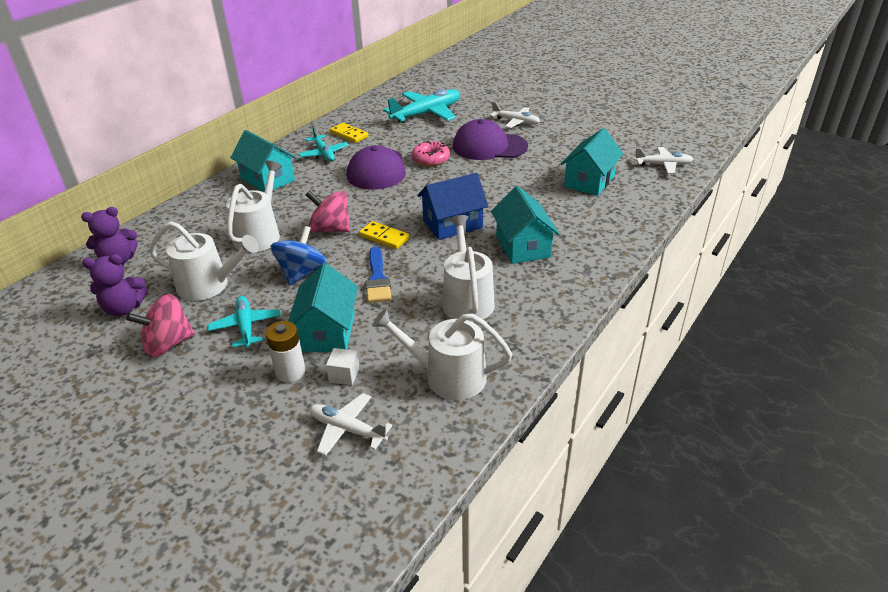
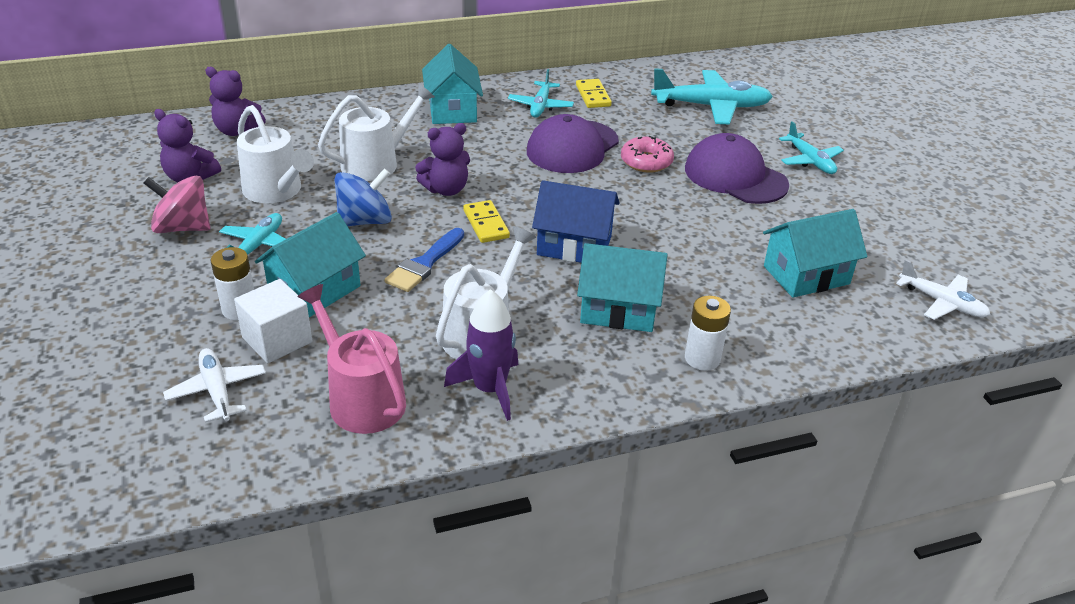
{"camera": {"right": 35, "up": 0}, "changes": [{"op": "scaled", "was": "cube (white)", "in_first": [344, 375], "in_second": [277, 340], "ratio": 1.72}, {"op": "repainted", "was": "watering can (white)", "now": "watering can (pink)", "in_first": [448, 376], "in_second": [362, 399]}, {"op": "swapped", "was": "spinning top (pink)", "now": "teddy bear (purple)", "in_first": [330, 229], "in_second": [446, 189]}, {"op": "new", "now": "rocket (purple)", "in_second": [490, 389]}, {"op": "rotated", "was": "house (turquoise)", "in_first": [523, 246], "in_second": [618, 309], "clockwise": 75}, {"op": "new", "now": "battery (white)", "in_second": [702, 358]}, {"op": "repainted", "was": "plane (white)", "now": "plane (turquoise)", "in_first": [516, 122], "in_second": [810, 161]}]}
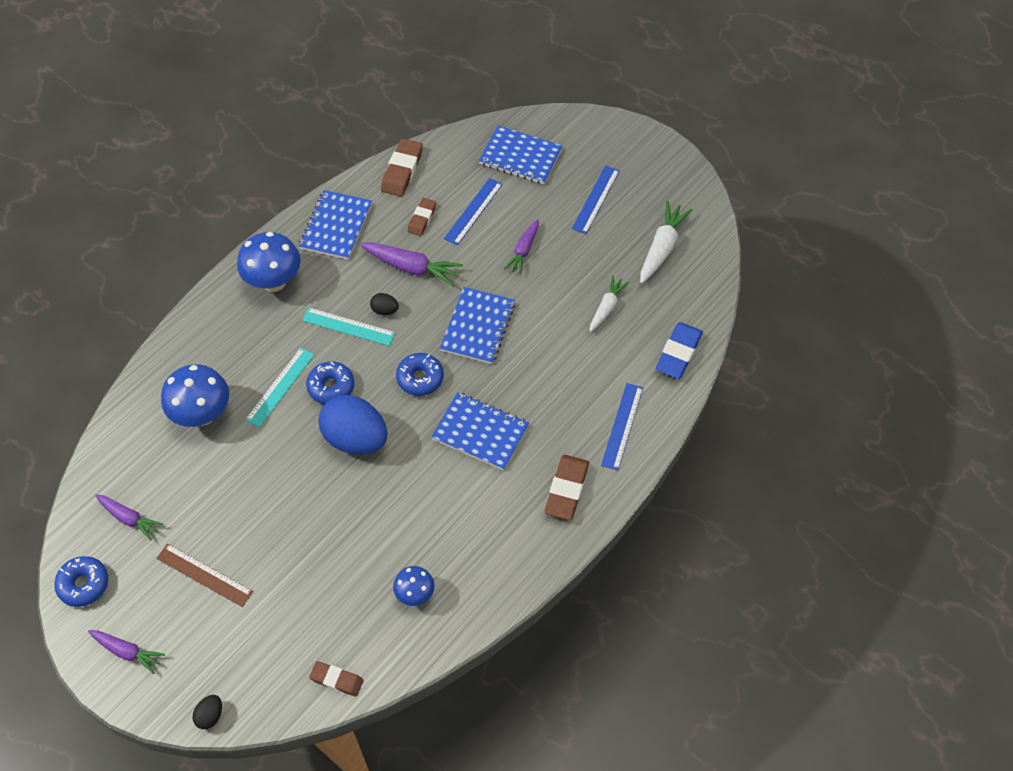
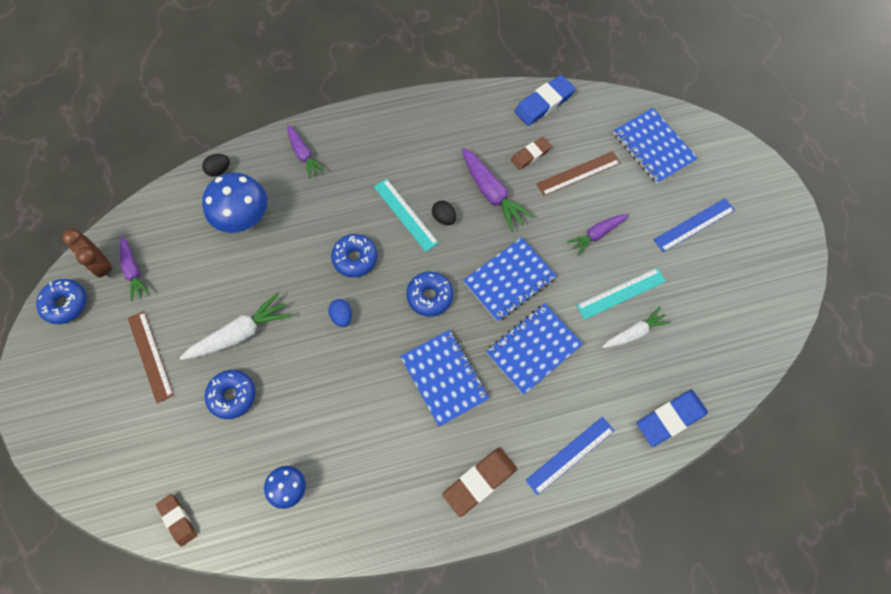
{"camera": {"right": 35, "up": 10}, "changes": [{"op": "new", "now": "clock (brown)", "in_second": [102, 265]}, {"op": "shifted", "was": "carrot (white)", "in_first": [662, 247], "in_second": [240, 333]}, {"op": "shifted", "was": "egg (black)", "in_first": [210, 715], "in_second": [219, 170]}, {"op": "new", "now": "donut (blue)", "in_second": [232, 396]}, {"op": "shifted", "was": "carrot (purple)", "in_first": [127, 652], "in_second": [304, 155]}, {"op": "scaled", "was": "egg (blue)", "in_first": [355, 439], "in_second": [342, 316], "ratio": 0.42}, {"op": "shifted", "was": "notebook (blue)", "in_first": [336, 226], "in_second": [533, 349]}, {"op": "repainted", "was": "eraser (brown)", "now": "eraser (blue)", "in_first": [402, 171], "in_second": [543, 103]}, {"op": "repainted", "was": "ruler (blue)", "now": "ruler (brown)", "in_first": [473, 211], "in_second": [578, 173]}, {"op": "shifted", "was": "ruler (turquoise)", "in_first": [280, 387], "in_second": [621, 293]}, {"op": "gone", "was": "mushroom (blue)", "in_first": [274, 282]}]}
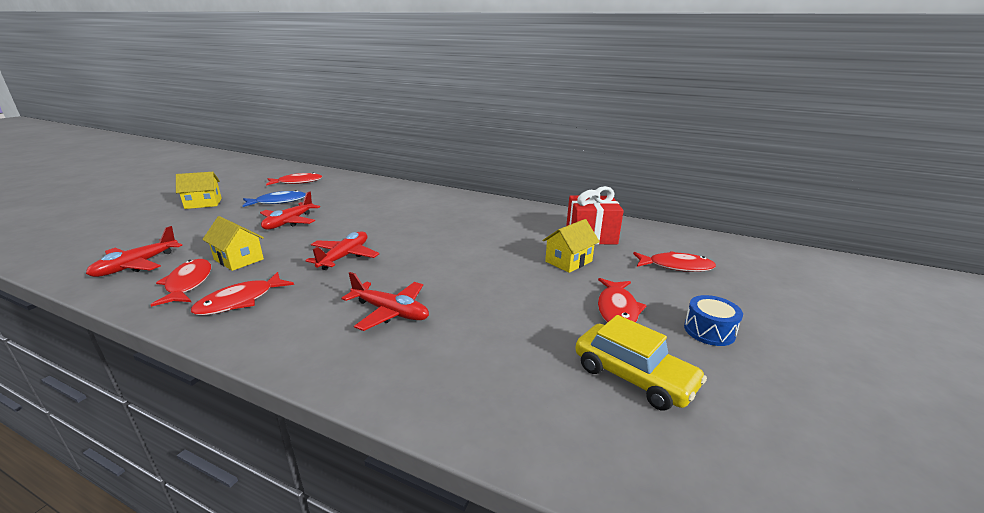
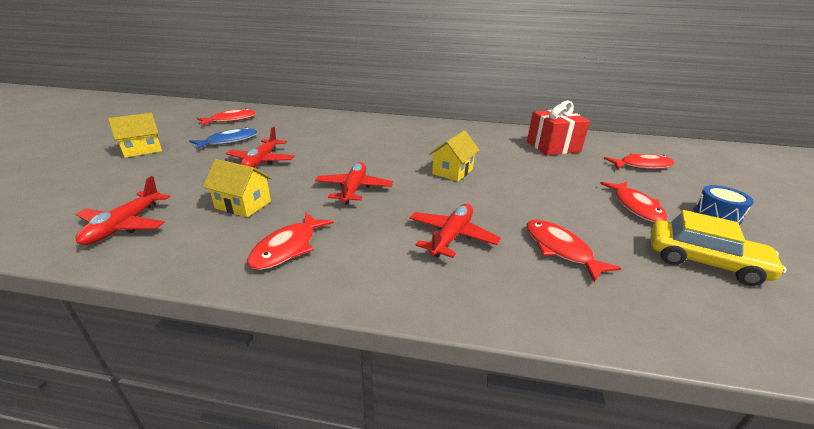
{"camera": {"right": -15, "up": 5}, "changes": [{"op": "rotated", "was": "plane (red)", "in_first": [390, 312], "in_second": [451, 236], "clockwise": -75}, {"op": "shifted", "was": "house (yellow)", "in_first": [568, 261], "in_second": [452, 171]}, {"op": "shifted", "was": "fish (red)", "in_first": [188, 283], "in_second": [560, 249]}]}
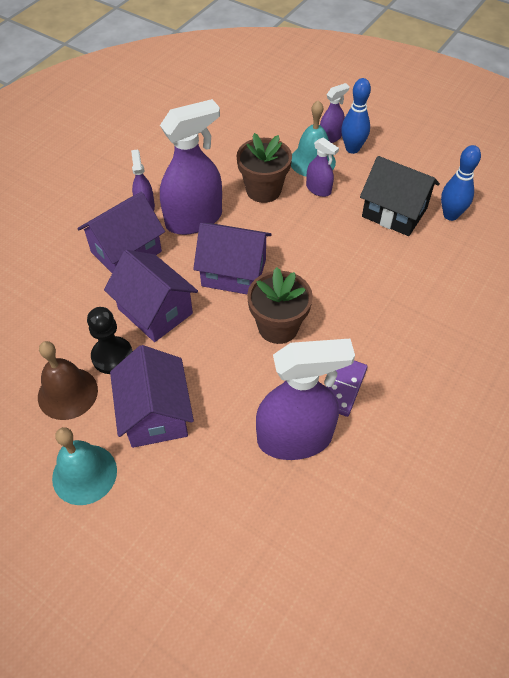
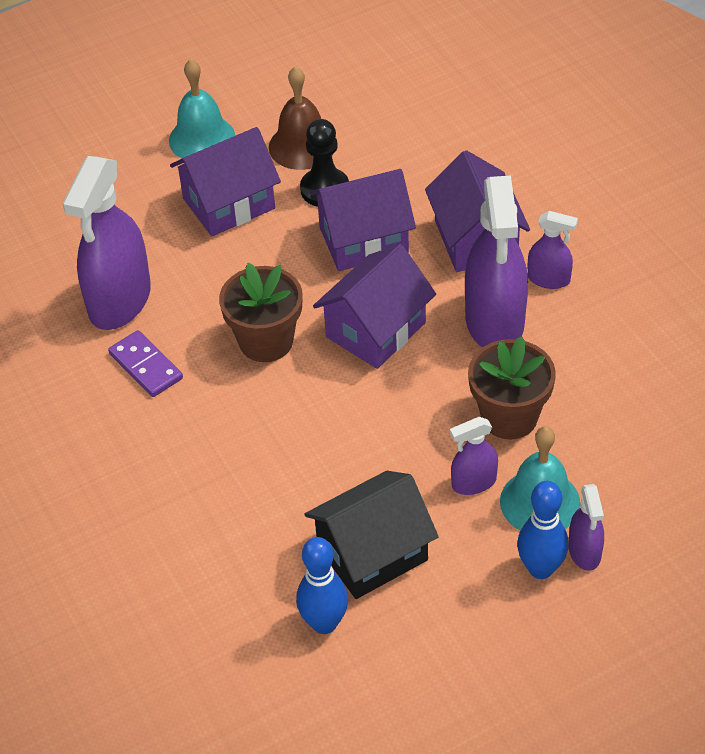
{"camera": {"right": 120, "up": -5}, "changes": [{"op": "rotated", "was": "house (purple)", "in_first": [155, 414], "in_second": [229, 203], "clockwise": -45}]}
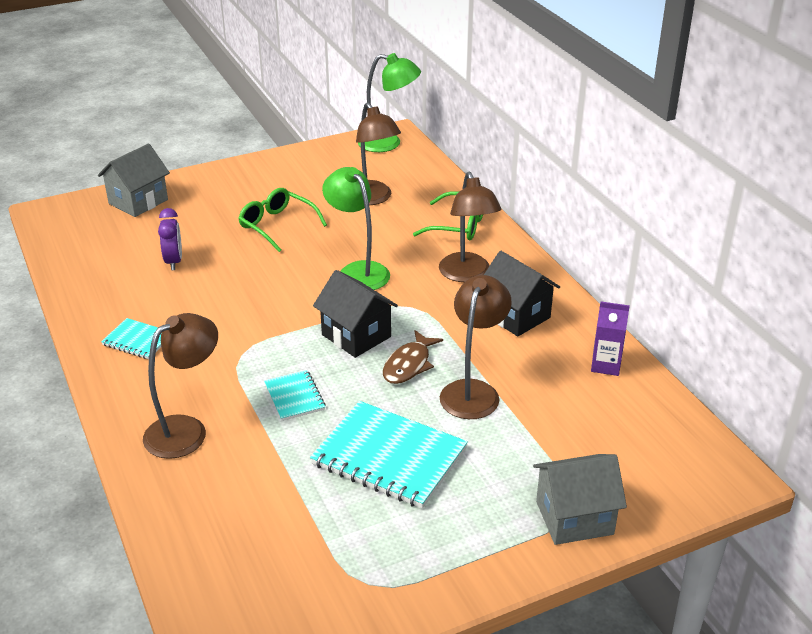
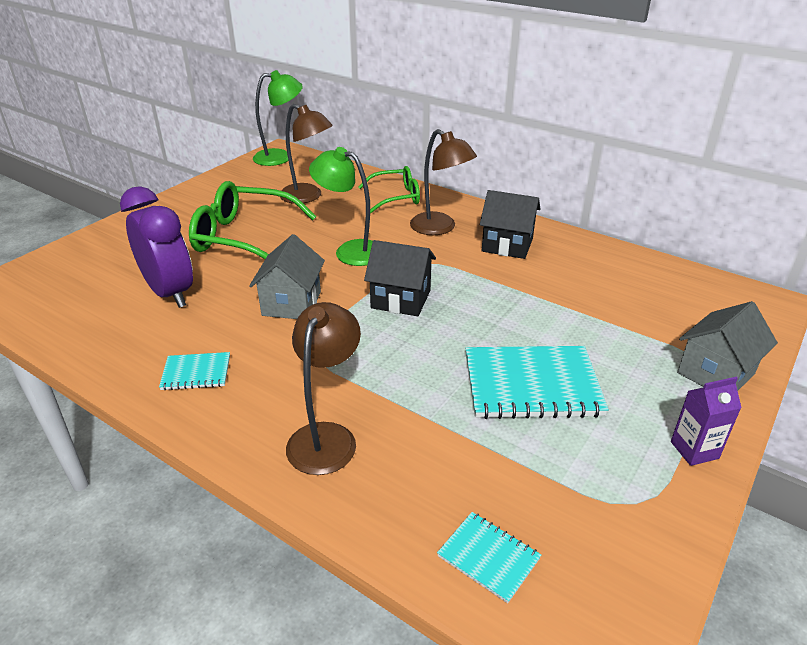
{"camera": {"right": -30, "up": 0}, "changes": [{"op": "scaled", "was": "clock (purple)", "in_first": [174, 261], "in_second": [170, 293], "ratio": 1.88}, {"op": "scaled", "was": "glasses (green)", "in_first": [277, 225], "in_second": [243, 237], "ratio": 1.61}, {"op": "shifted", "was": "house (grey)", "in_first": [138, 201], "in_second": [292, 303]}, {"op": "shifted", "was": "notebook (turquoise)", "in_first": [294, 397], "in_second": [488, 557]}, {"op": "shifted", "was": "carton (purple)", "in_first": [606, 365], "in_second": [694, 450]}, {"op": "gone", "was": "fish (brown)", "in_first": [409, 365]}, {"op": "gone", "was": "lamp (brown)", "in_first": [473, 391]}]}
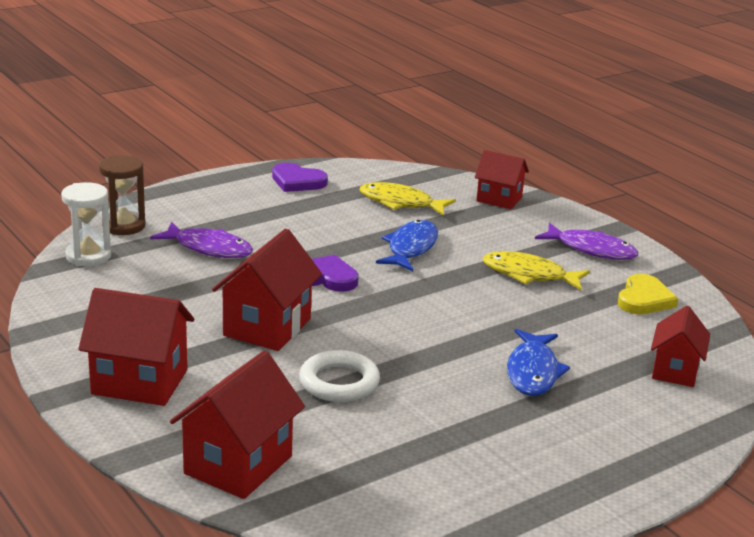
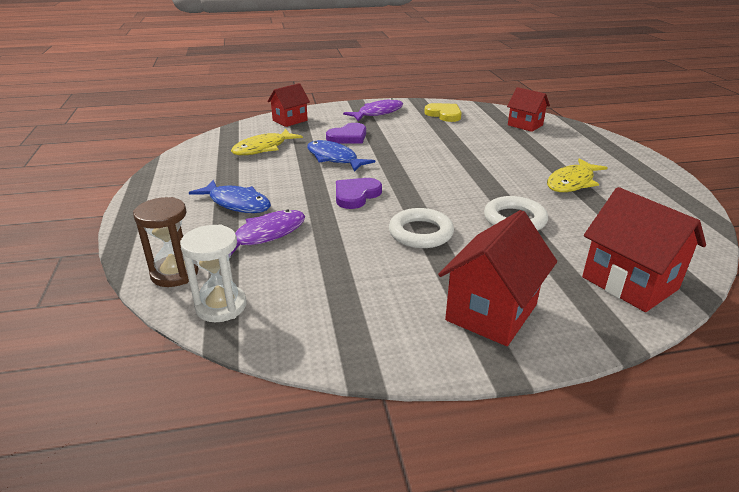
{"camera": {"right": -65, "up": 5}, "changes": [{"op": "shifted", "was": "fish (blue)", "in_first": [533, 372], "in_second": [237, 203]}, {"op": "shifted", "was": "heart (purple)", "in_first": [297, 181], "in_second": [348, 137]}, {"op": "swapped", "was": "house (red)", "now": "ring (white)", "in_first": [267, 327], "in_second": [420, 233]}, {"op": "shifted", "was": "fish (yellow)", "in_first": [529, 275], "in_second": [572, 182]}]}
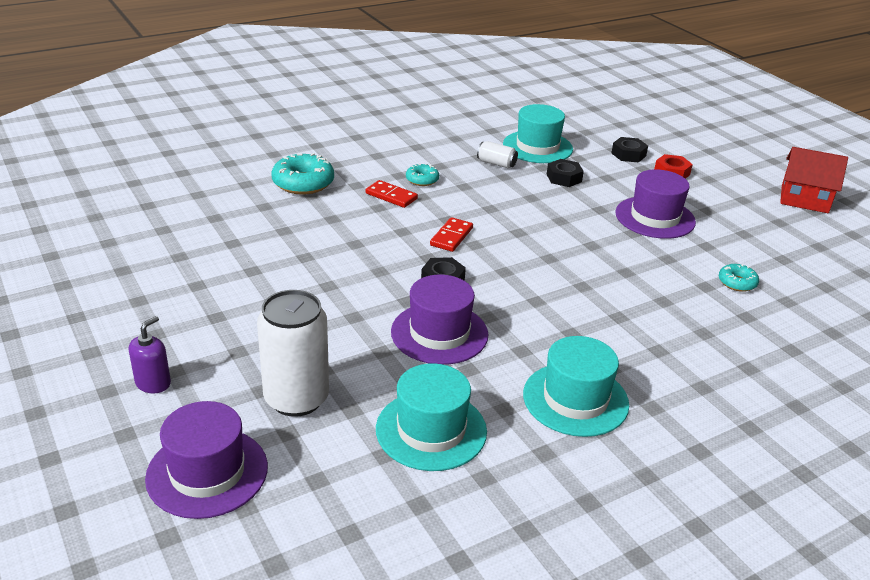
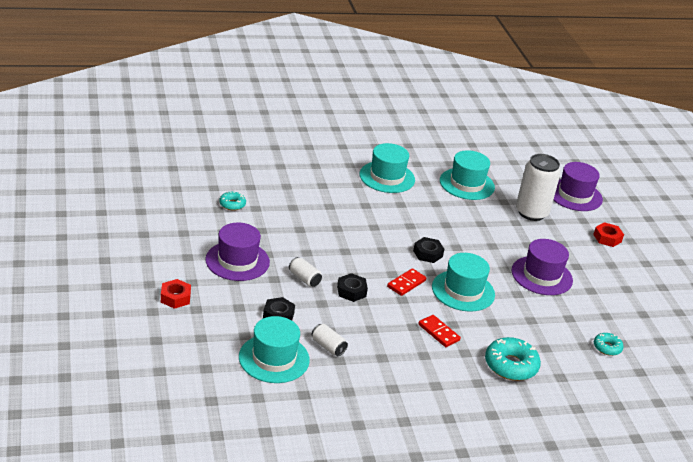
{"camera": {"right": -165, "up": 0}, "changes": [{"op": "new", "now": "can (white)", "in_second": [304, 279]}, {"op": "shifted", "was": "nut (black)", "in_first": [628, 154], "in_second": [351, 291]}, {"op": "new", "now": "hat (turquoise)", "in_second": [463, 291]}, {"op": "shifted", "was": "hat (purple)", "in_first": [439, 333], "in_second": [541, 276]}, {"op": "swapped", "was": "soap dispenser (purple)", "now": "nut (red)", "in_first": [153, 383], "in_second": [607, 238]}, {"op": "shifted", "was": "donut (turquoise)", "in_first": [422, 180], "in_second": [607, 347]}, {"op": "gone", "was": "house (red)", "in_first": [804, 199]}]}
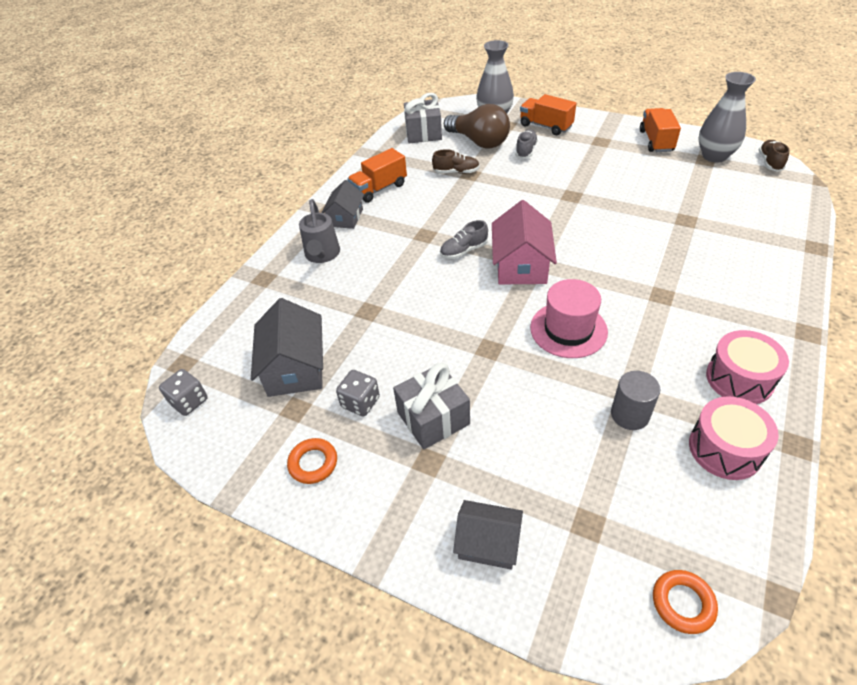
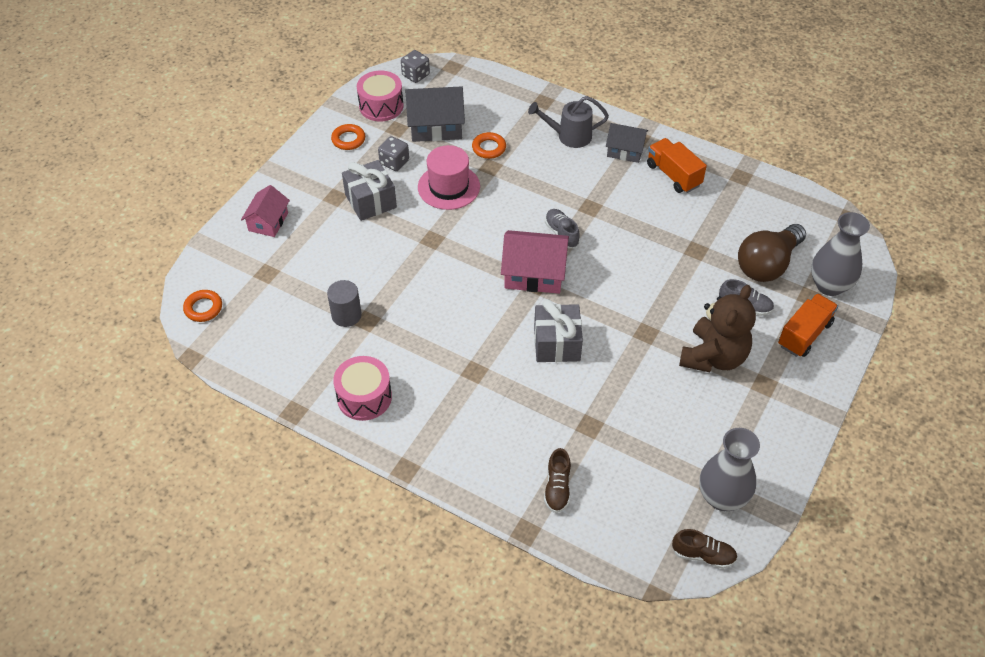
{"camera": {"right": 90, "up": 5}, "changes": [{"op": "repainted", "was": "house (grey)", "now": "house (pink)", "in_first": [488, 543], "in_second": [268, 222]}, {"op": "shifted", "was": "drum (pink)", "in_first": [725, 449], "in_second": [381, 106]}, {"op": "shifted", "was": "hat (pink)", "in_first": [568, 329], "in_second": [448, 187]}, {"op": "new", "now": "ring (orange)", "in_second": [489, 148]}, {"op": "shifted", "was": "gift (grey)", "in_first": [423, 133], "in_second": [556, 343]}, {"op": "shifted", "was": "shoe (brown)", "in_first": [456, 172], "in_second": [557, 488]}, {"op": "new", "now": "teddy bear (brown)", "in_second": [713, 357]}, {"op": "gone", "was": "truck (orange)", "in_first": [656, 141]}]}
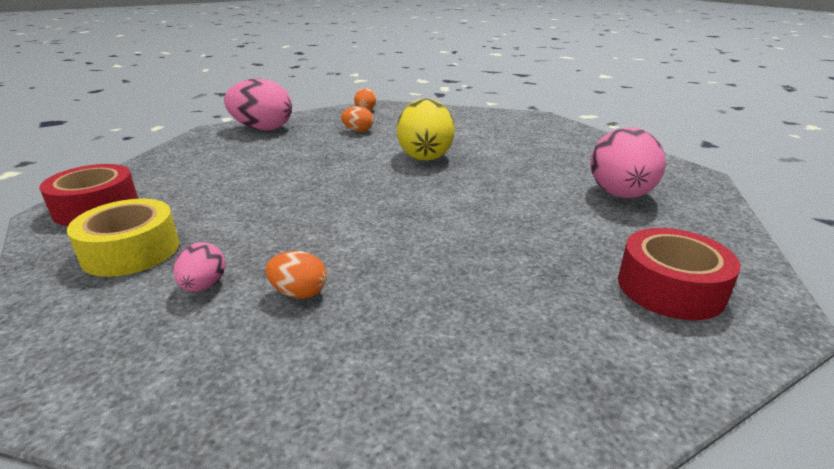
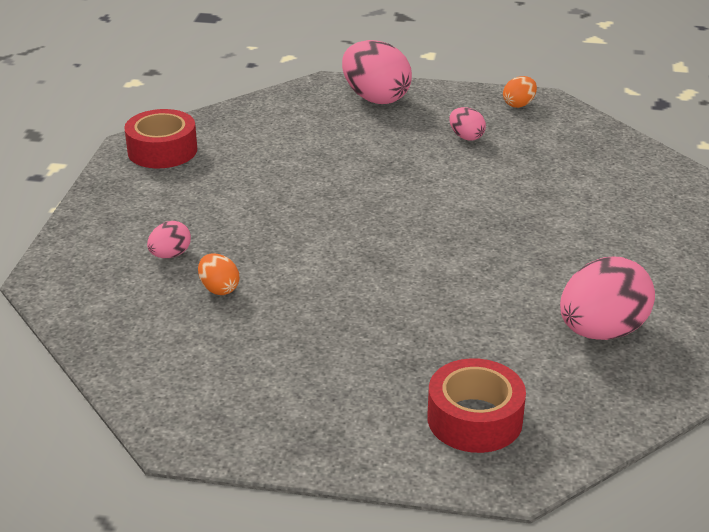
{"camera": {"right": 40, "up": 5}, "changes": [{"op": "repainted", "was": "egg (orange)", "now": "egg (pink)", "in_first": [358, 131], "in_second": [466, 137]}, {"op": "gone", "was": "tape (yellow)", "in_first": [131, 251]}, {"op": "gone", "was": "egg (yellow)", "in_first": [425, 156]}]}
